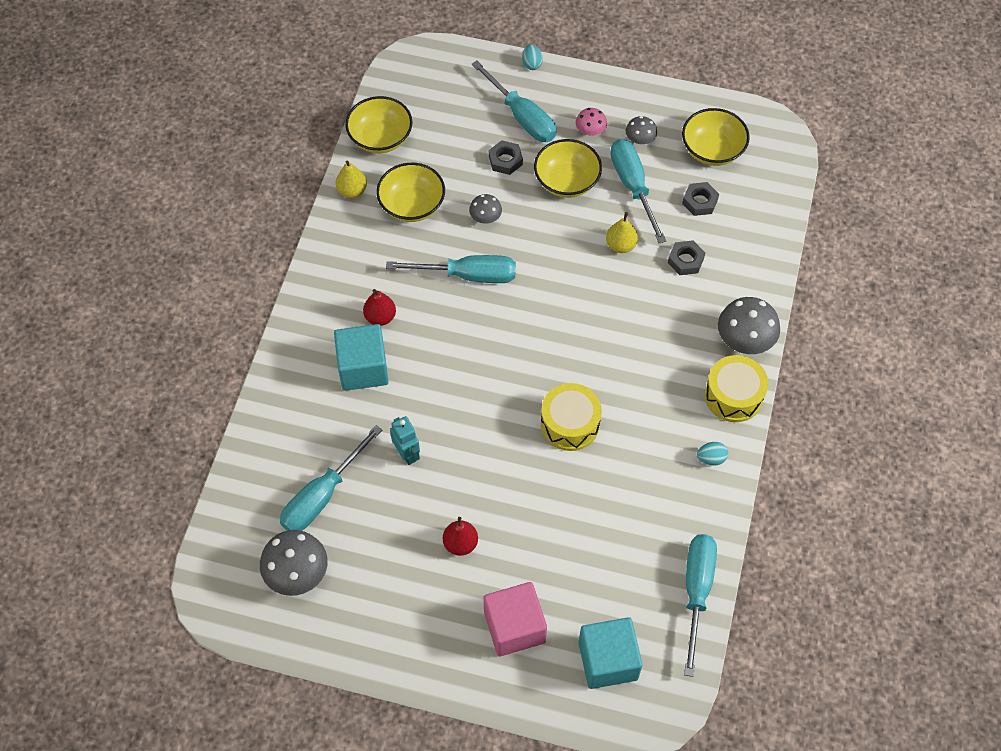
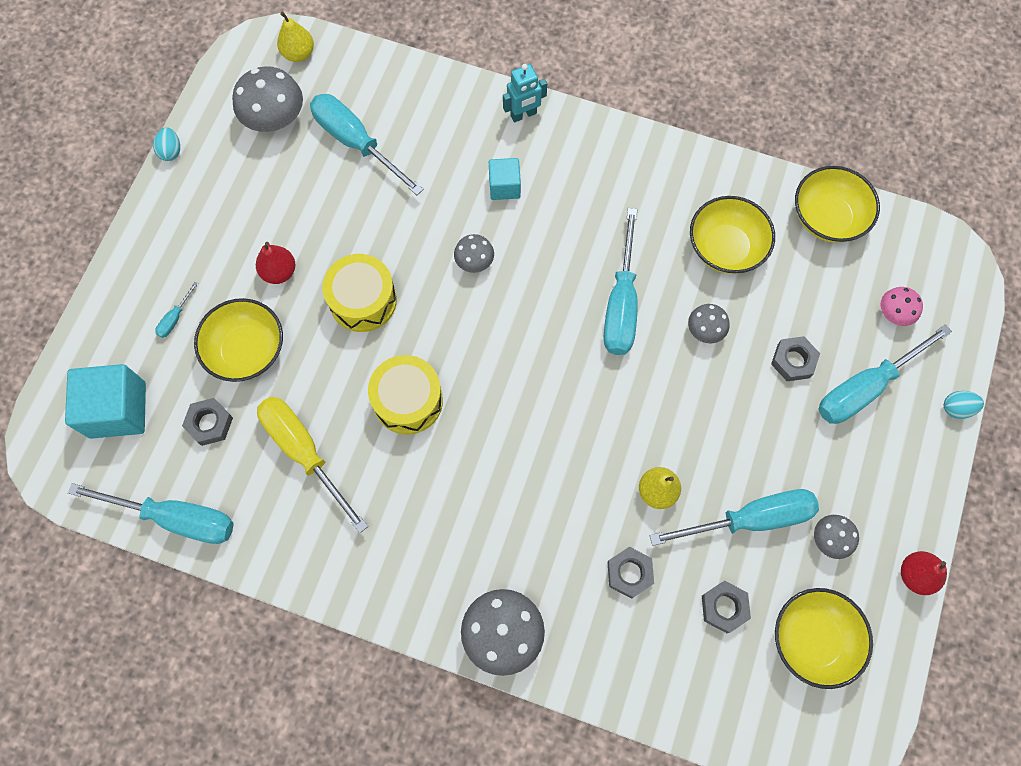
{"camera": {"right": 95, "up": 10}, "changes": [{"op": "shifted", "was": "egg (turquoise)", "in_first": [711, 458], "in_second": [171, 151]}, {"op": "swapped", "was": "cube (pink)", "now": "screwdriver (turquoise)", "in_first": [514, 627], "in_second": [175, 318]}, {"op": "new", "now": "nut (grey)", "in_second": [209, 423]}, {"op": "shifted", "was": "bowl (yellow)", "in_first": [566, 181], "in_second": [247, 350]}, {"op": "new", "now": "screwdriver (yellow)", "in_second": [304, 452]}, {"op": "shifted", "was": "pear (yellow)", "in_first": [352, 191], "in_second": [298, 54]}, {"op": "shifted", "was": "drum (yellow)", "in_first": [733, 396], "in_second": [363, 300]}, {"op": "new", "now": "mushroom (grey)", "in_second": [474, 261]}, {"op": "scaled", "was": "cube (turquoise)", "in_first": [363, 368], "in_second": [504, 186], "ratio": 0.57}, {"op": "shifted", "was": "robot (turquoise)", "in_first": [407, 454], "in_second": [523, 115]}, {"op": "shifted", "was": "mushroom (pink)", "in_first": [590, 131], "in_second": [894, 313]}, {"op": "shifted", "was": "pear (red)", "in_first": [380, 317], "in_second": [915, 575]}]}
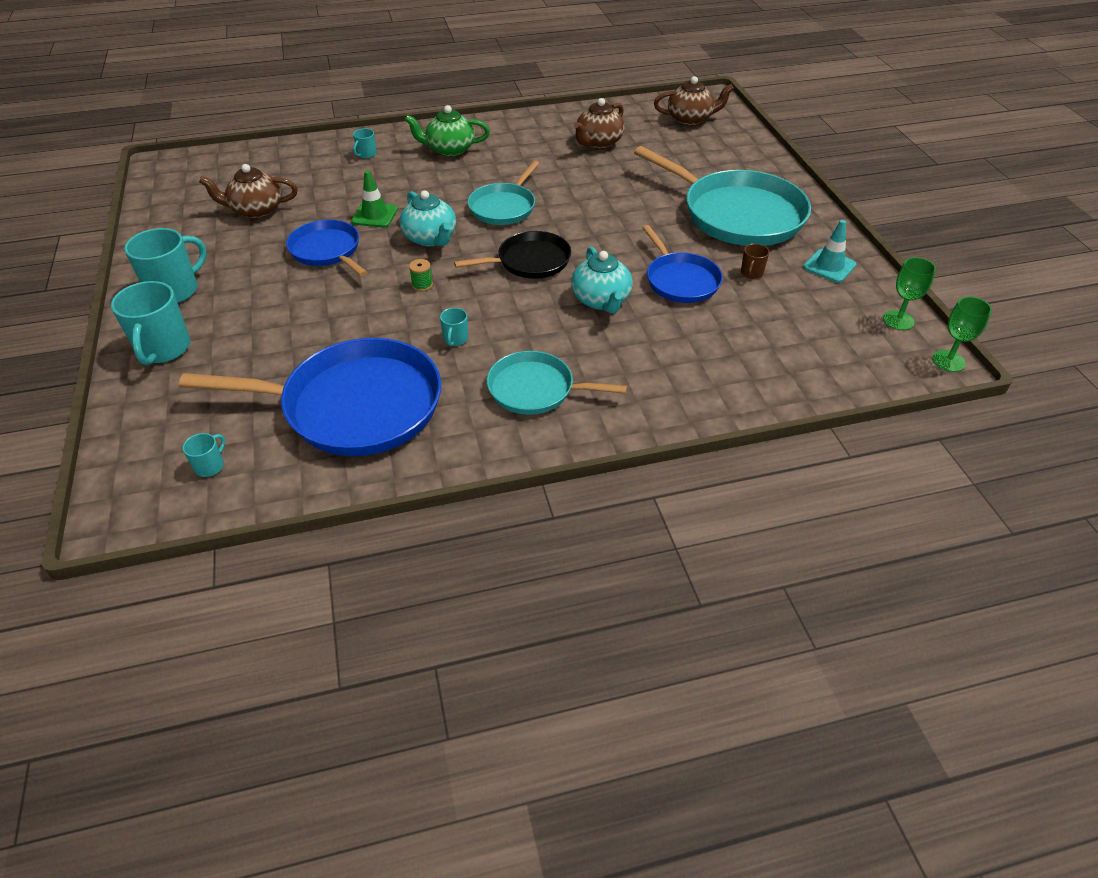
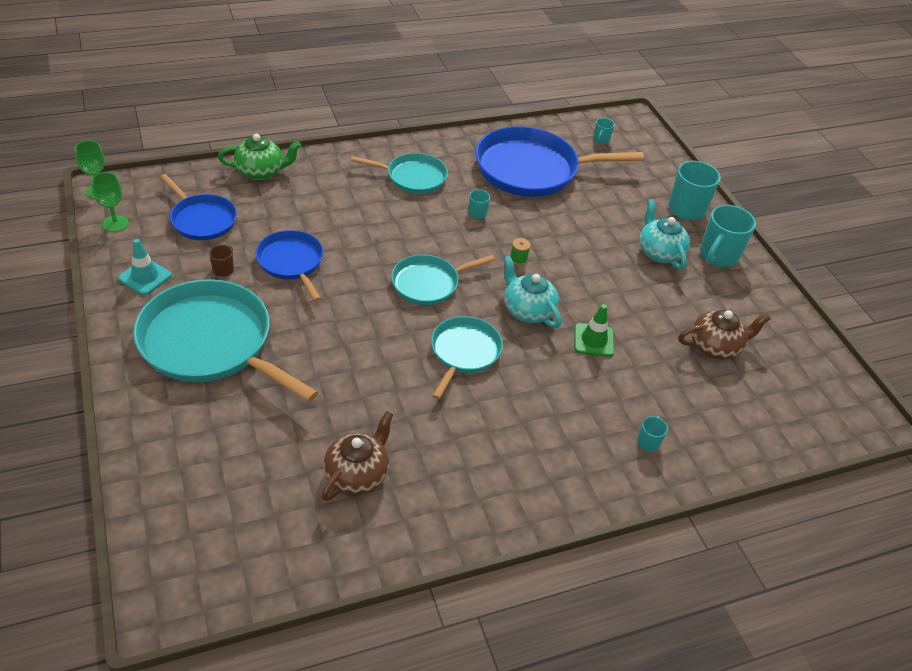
{"camera": {"right": 170, "up": 0}, "changes": [{"op": "shifted", "was": "pan (blue)", "in_first": [327, 250], "in_second": [202, 219]}, {"op": "shifted", "was": "teapot (green)", "in_first": [450, 149], "in_second": [261, 171]}, {"op": "repainted", "was": "pan (black)", "now": "pan (turquoise)", "in_first": [530, 261], "in_second": [428, 283]}, {"op": "shifted", "was": "teapot (turquoise)", "in_first": [601, 300], "in_second": [659, 252]}, {"op": "gone", "was": "teapot (brown)", "in_first": [690, 119]}]}
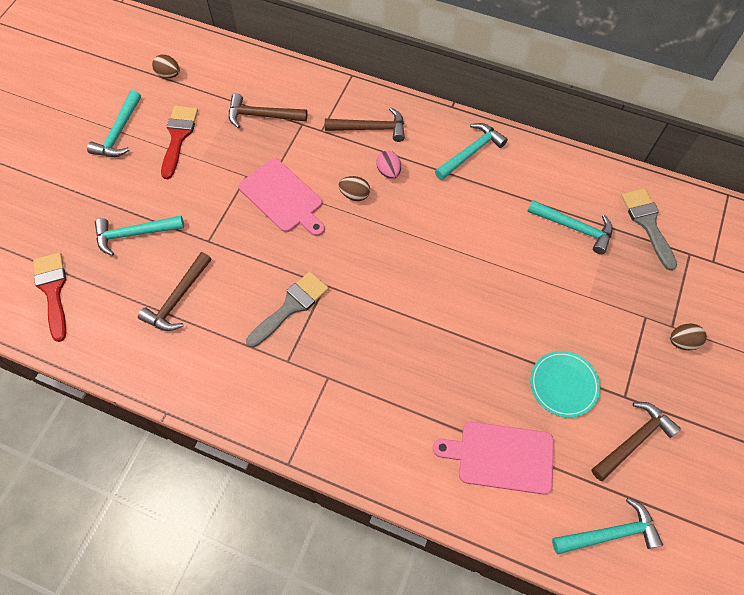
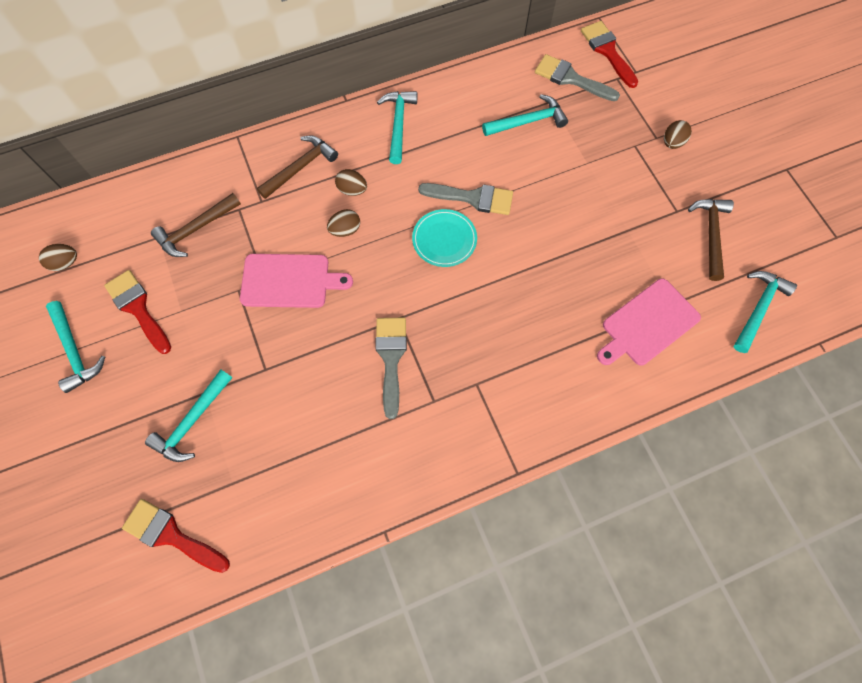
{"camera": {"right": -45, "up": 5}, "changes": [{"op": "repainted", "was": "egg (pink)", "now": "egg (brown)", "in_first": [388, 172], "in_second": [352, 190]}, {"op": "shifted", "was": "plate (turquoise)", "in_first": [563, 384], "in_second": [444, 239]}, {"op": "new", "now": "brush (grey)", "in_second": [473, 198]}, {"op": "new", "now": "brush (red)", "in_second": [607, 51]}, {"op": "gone", "was": "hammer (brown)", "in_first": [178, 299]}]}
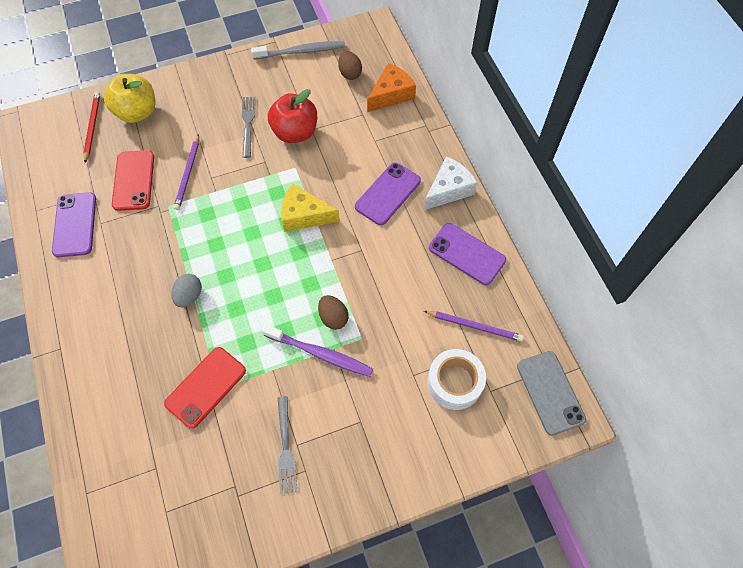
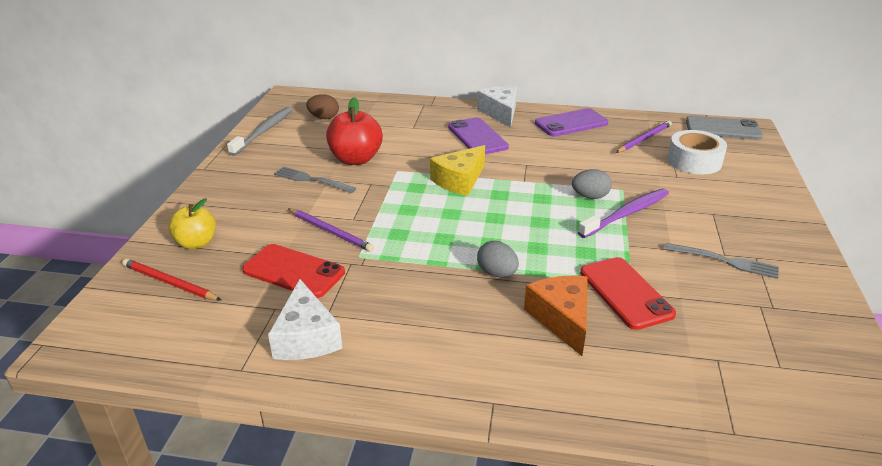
{"camera": {"right": -60, "up": -30}, "changes": [{"op": "scaled", "was": "apple (yellow)", "in_first": [137, 112], "in_second": [196, 243], "ratio": 0.66}, {"op": "swapped", "was": "phone (purple)", "now": "cheese (white)", "in_first": [75, 225], "in_second": [306, 337]}, {"op": "shifted", "was": "cheese (orange)", "in_first": [391, 94], "in_second": [562, 319]}, {"op": "repainted", "was": "egg (brown)", "now": "egg (grey)", "in_first": [333, 317], "in_second": [590, 196]}]}
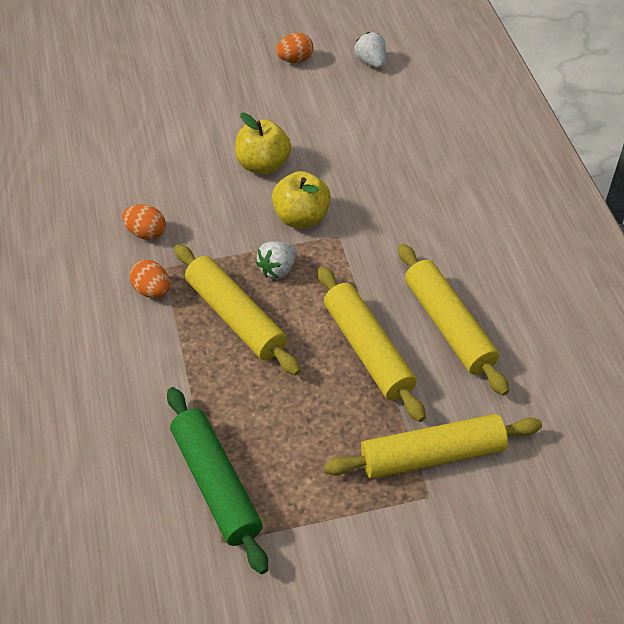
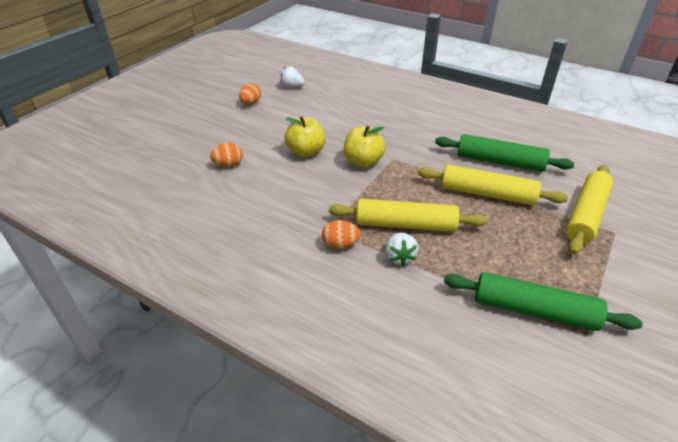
{"camera": {"right": -45, "up": -10}, "changes": [{"op": "shifted", "was": "egg (orange)", "in_first": [146, 233], "in_second": [228, 164]}, {"op": "shifted", "was": "strawberry (white)", "in_first": [278, 269], "in_second": [399, 257]}, {"op": "repainted", "was": "rolling pin (yellow)", "now": "rolling pin (green)", "in_first": [449, 326], "in_second": [499, 162]}]}
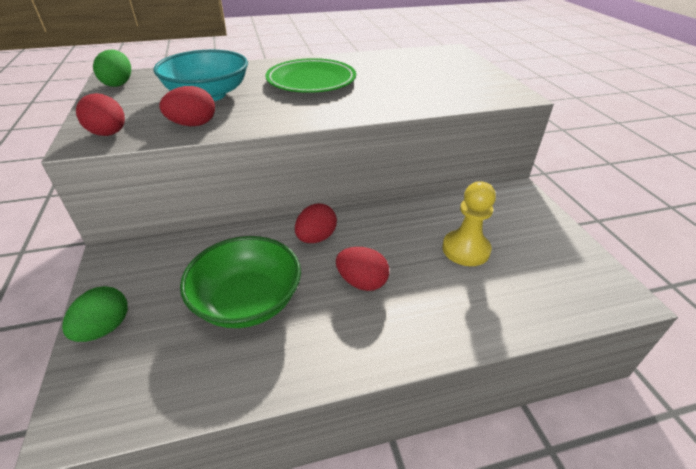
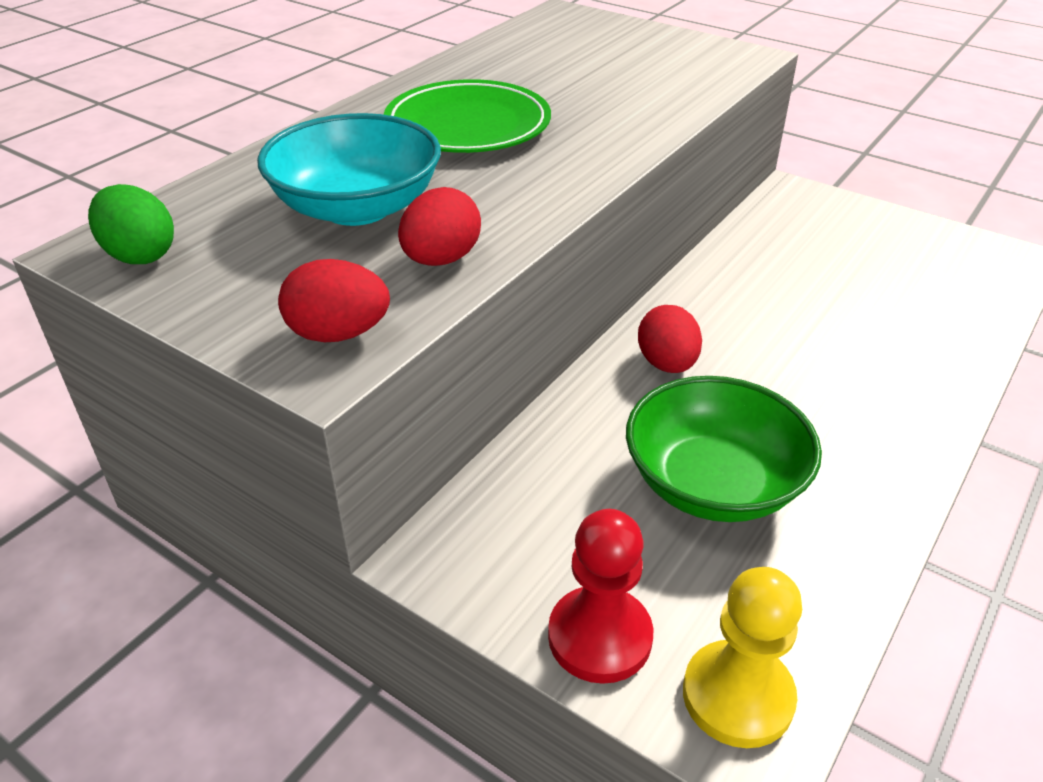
{"camera": {"right": -40, "up": 0}, "changes": [{"op": "swapped", "was": "egg (green)", "now": "pawn (red)", "in_first": [105, 328], "in_second": [600, 637]}, {"op": "shifted", "was": "pawn (yellow)", "in_first": [465, 249], "in_second": [737, 696]}, {"op": "gone", "was": "egg (red)", "in_first": [362, 282]}]}
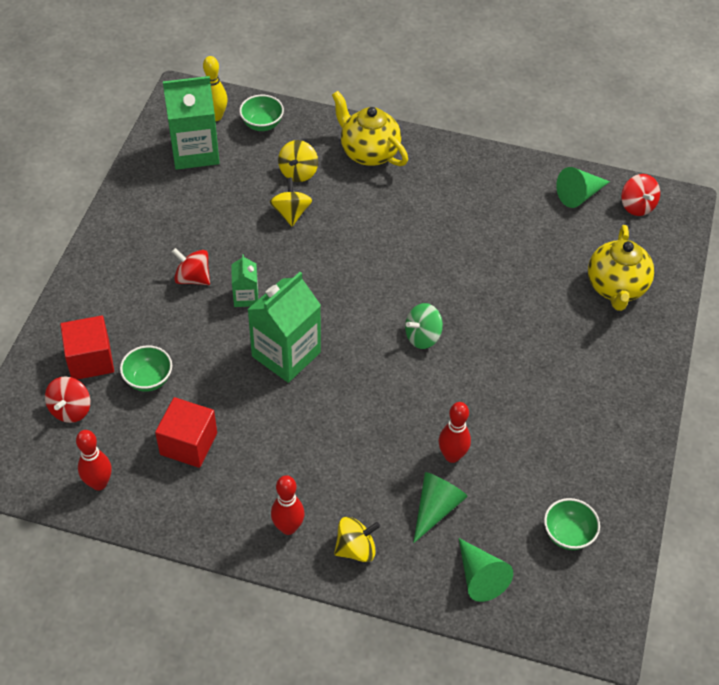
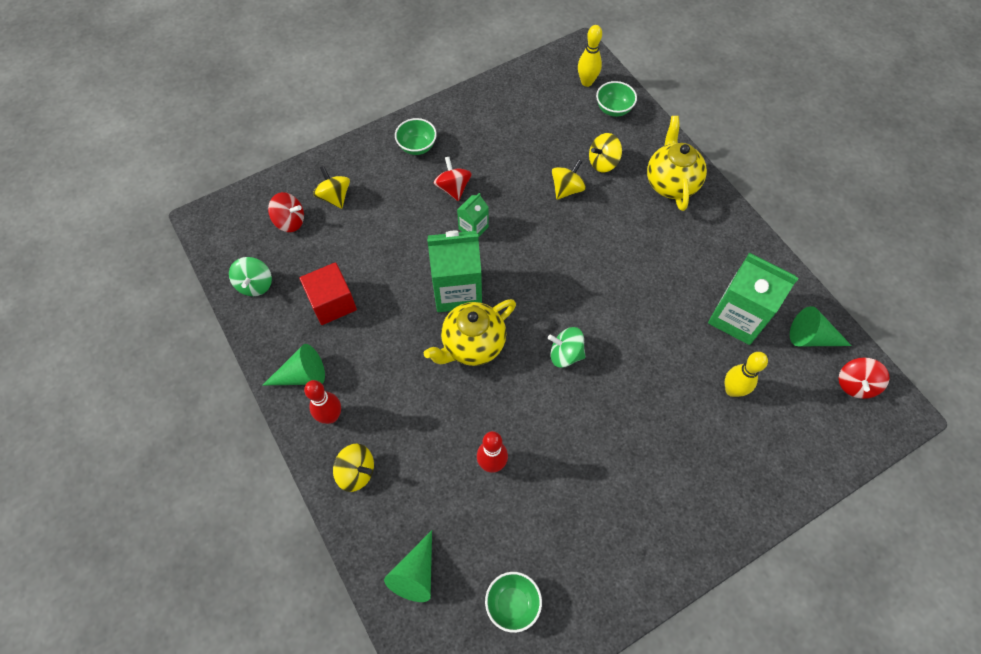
{"camera": {"right": 45, "up": 10}, "changes": [{"op": "swapped", "was": "bowling pin (red)", "now": "spinning top (green)", "in_first": [99, 483], "in_second": [255, 284]}, {"op": "shifted", "was": "cone (green)", "in_first": [436, 508], "in_second": [302, 375]}, {"op": "rotated", "was": "spinning top (red)", "in_first": [71, 409], "in_second": [290, 221], "clockwise": -135}, {"op": "swapped", "was": "cube (red)", "now": "spinning top (yellow)", "in_first": [90, 360], "in_second": [334, 197]}, {"op": "shifted", "was": "bowl (green)", "in_first": [148, 379], "in_second": [417, 147]}, {"op": "shifted", "was": "teapot (yellow)", "in_first": [616, 288], "in_second": [472, 345]}, {"op": "shifted", "was": "carton (green)", "in_first": [195, 151], "in_second": [737, 317]}, {"op": "new", "now": "bowling pin (yellow)", "in_second": [732, 390]}]}
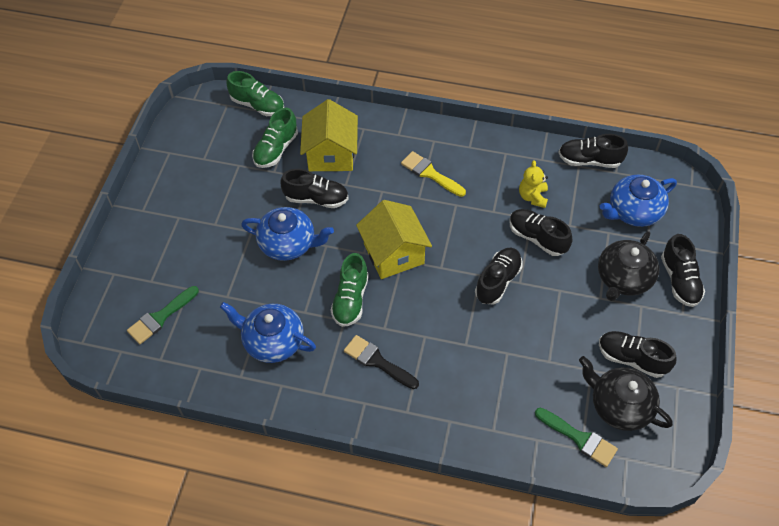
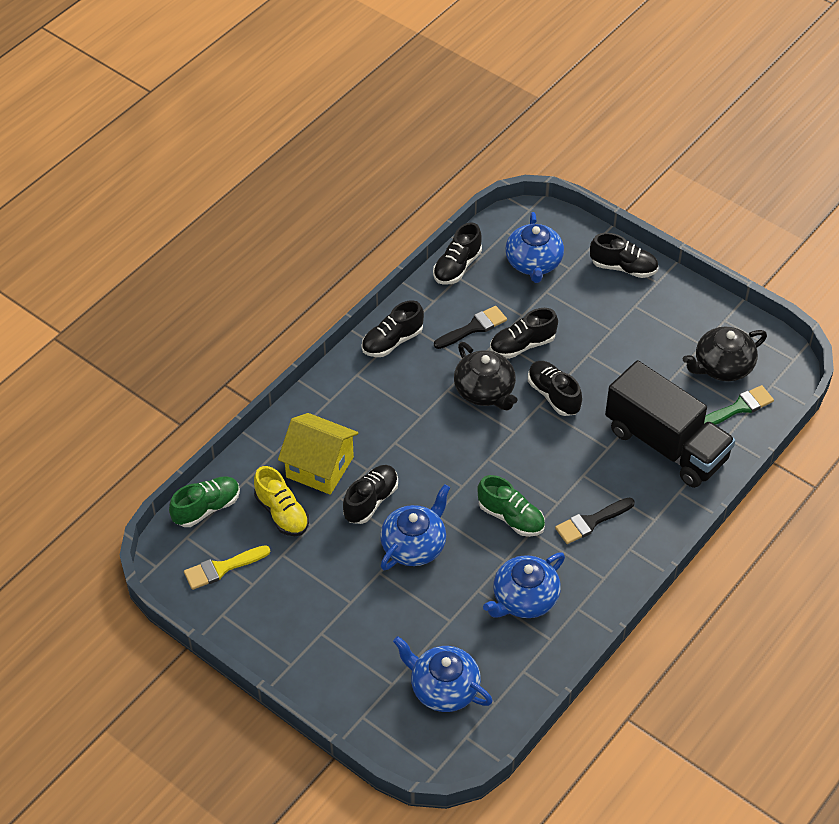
{"camera": {"right": -65, "up": -5}, "changes": [{"op": "shifted", "was": "brush (yellow)", "in_first": [430, 173], "in_second": [222, 568]}, {"op": "repainted", "was": "shoe (green)", "now": "shoe (yellow)", "in_first": [276, 149], "in_second": [282, 513]}, {"op": "shifted", "was": "shoe (black)", "in_first": [632, 359], "in_second": [392, 341]}, {"op": "swapped", "was": "brush (green)", "now": "teapot (blue)", "in_first": [160, 317], "in_second": [443, 688]}, {"op": "swapped", "was": "teddy bear (yellow)", "now": "brush (black)", "in_first": [532, 197], "in_second": [473, 327]}, {"op": "shifted", "was": "teapot (black)", "in_first": [623, 278], "in_second": [485, 391]}, {"op": "new", "now": "truck (black)", "in_second": [666, 444]}, {"op": "gone", "was": "house (yellow)", "in_first": [394, 254]}]}
